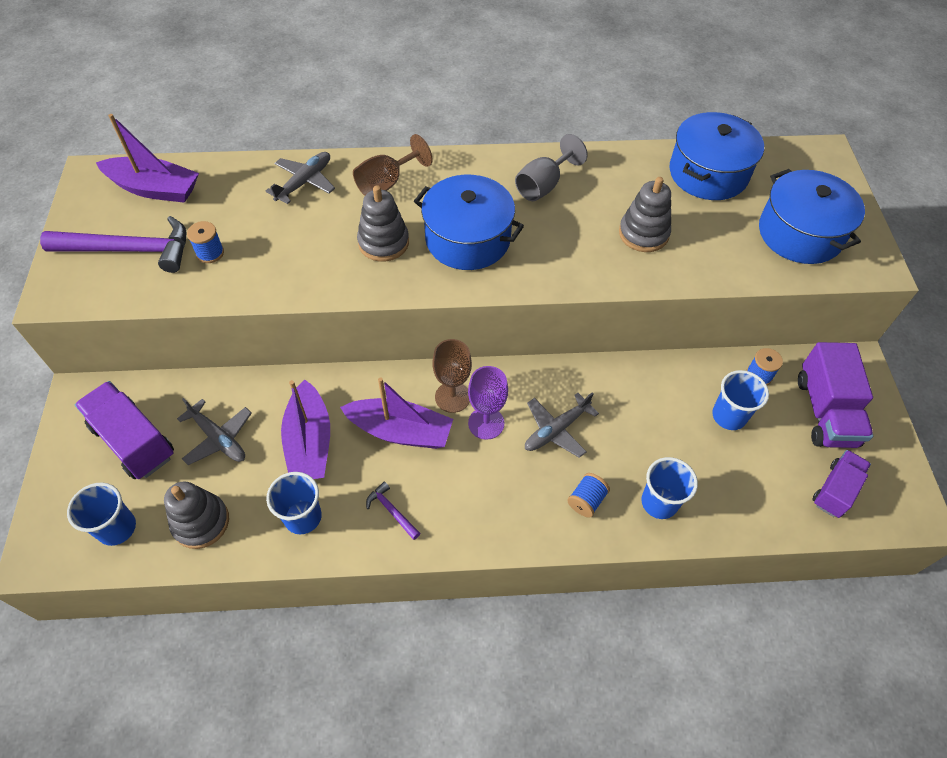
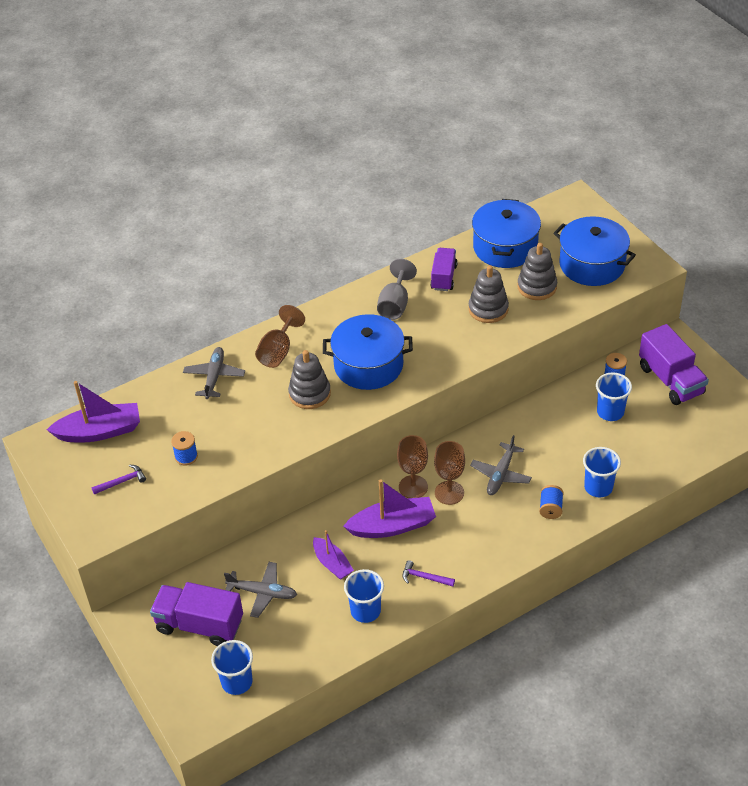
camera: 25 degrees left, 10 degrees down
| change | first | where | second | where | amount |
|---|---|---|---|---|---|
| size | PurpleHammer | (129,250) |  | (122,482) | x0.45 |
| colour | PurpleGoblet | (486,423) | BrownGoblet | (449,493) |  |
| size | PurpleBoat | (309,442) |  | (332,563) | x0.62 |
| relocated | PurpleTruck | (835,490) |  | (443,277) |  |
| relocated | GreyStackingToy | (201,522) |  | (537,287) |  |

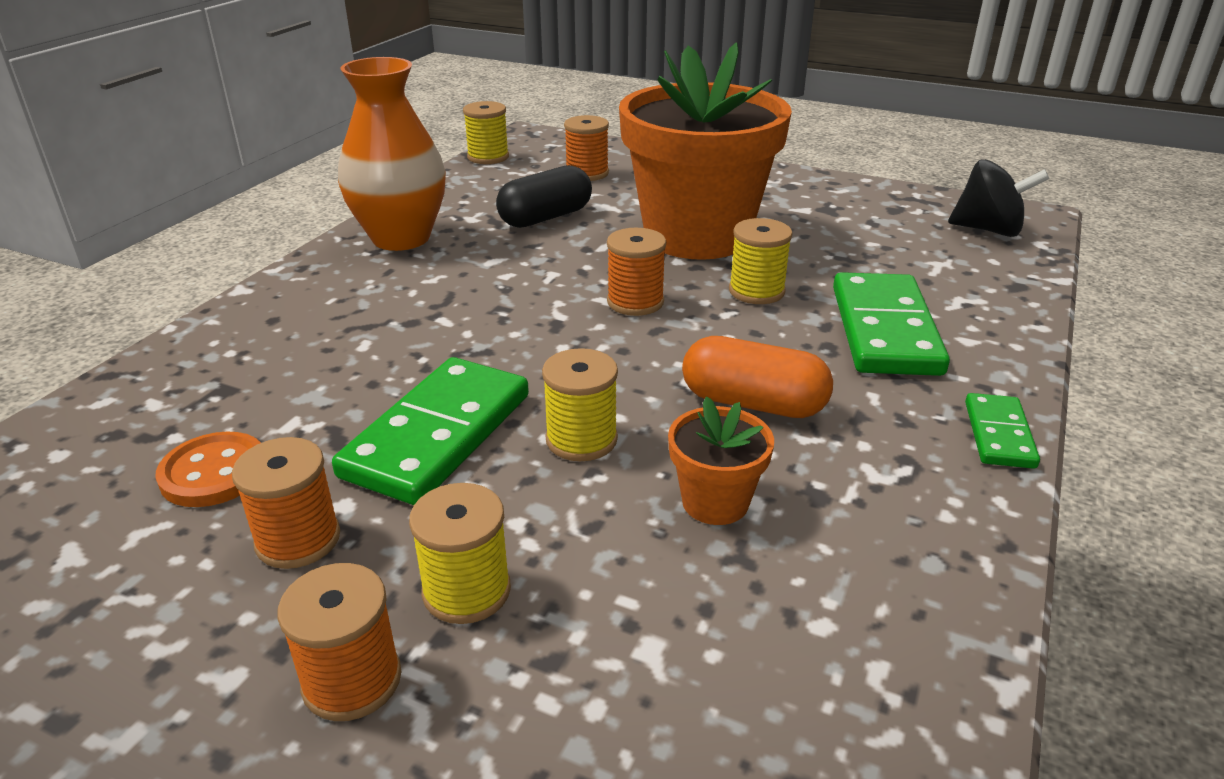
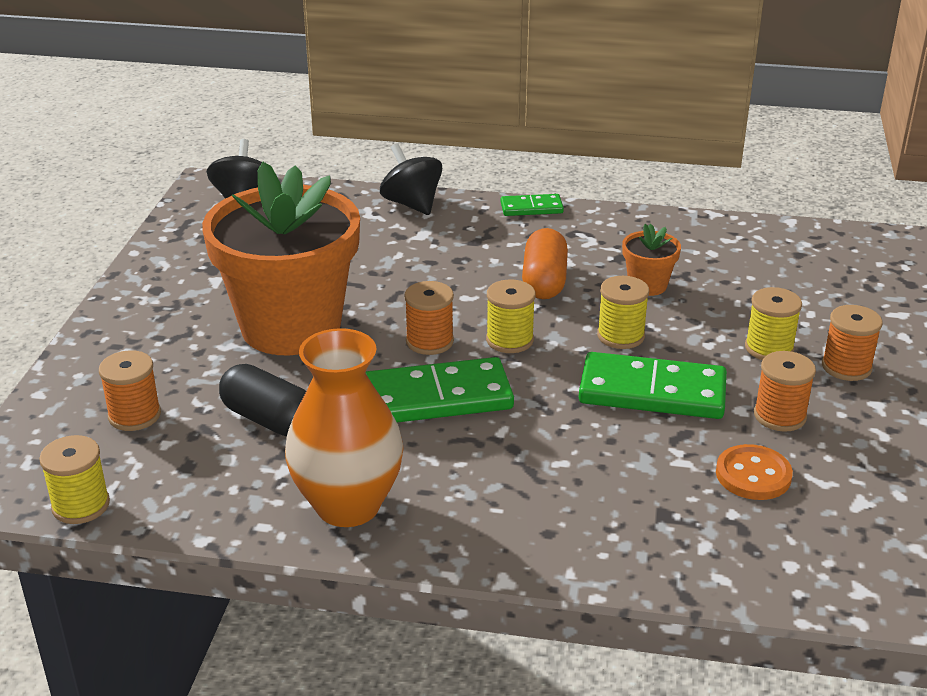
camera: 105 degrees left, 0 degrees up
| change | first | where | second | where | amount |
|---|---|---|---|---|---|
| relocated | YellowSpool | (756,291) |  | (509,340) |  |
| relocated | GreenDomino | (884,330) |  | (437,398) |  |
| appeared |  |  | BlackSpinningTop | (412,204) |  |

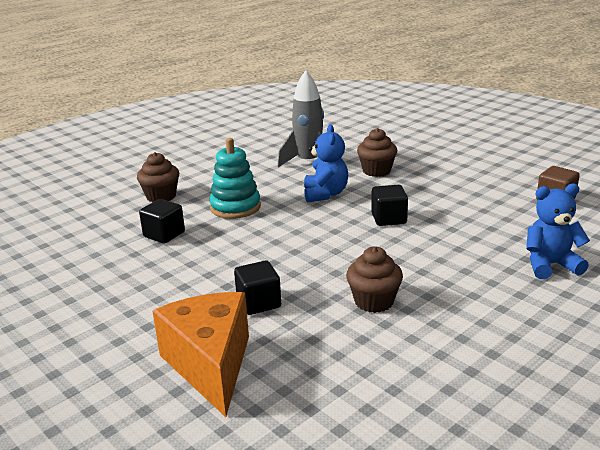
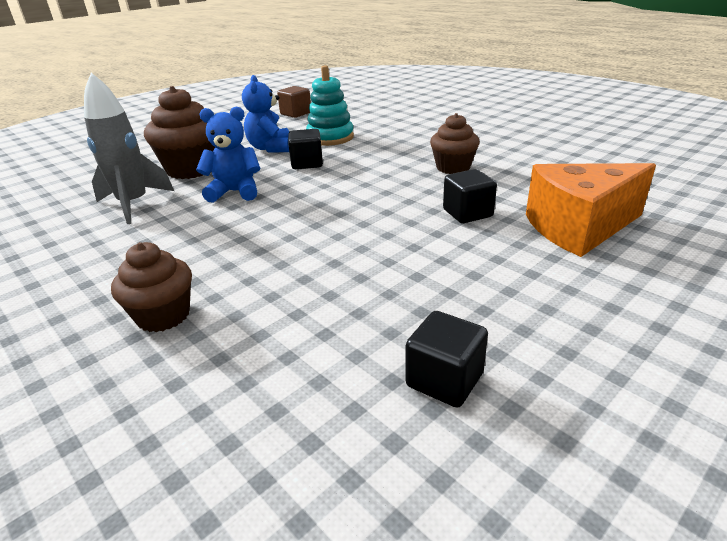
camera: 90 degrees left, 5 degrees up
| change | first | where | second | where | amount |
|---|---|---|---|---|---|
| size | BrownCupcake | (376,171) |  | (192,169) | x1.56 |
| relocated | TurquoiseStackingToy | (235,207) |  | (330,137) |  |
| relocated | BlueTeddyBear | (550,265) |  | (270,148) |  |
| relocated | BlackCube | (164,234) |  | (444,380) |  |

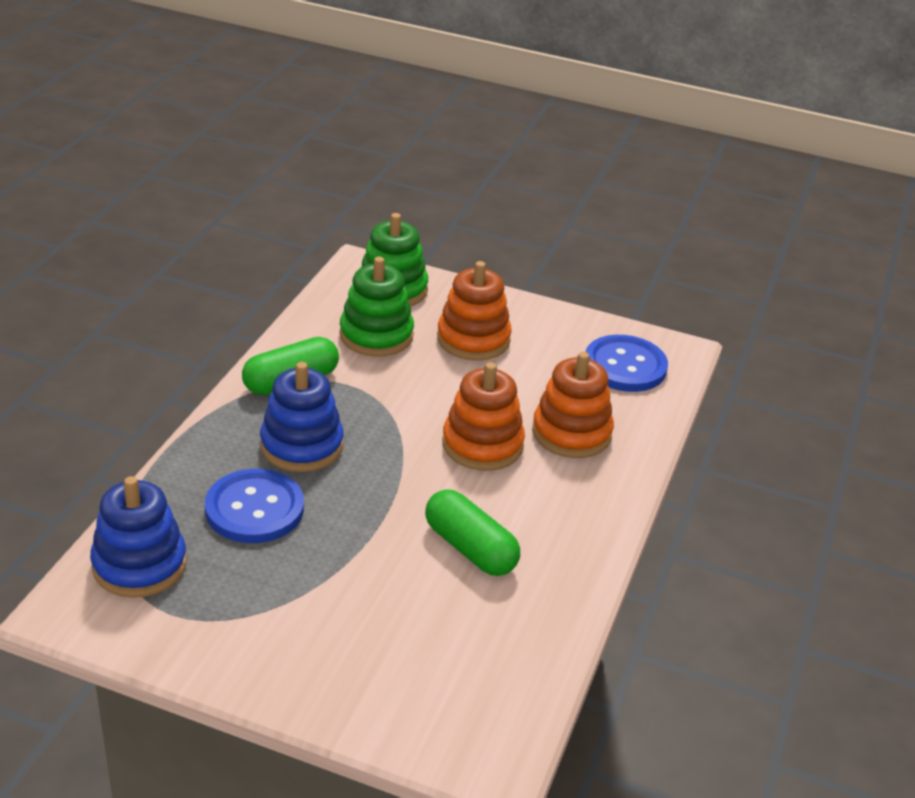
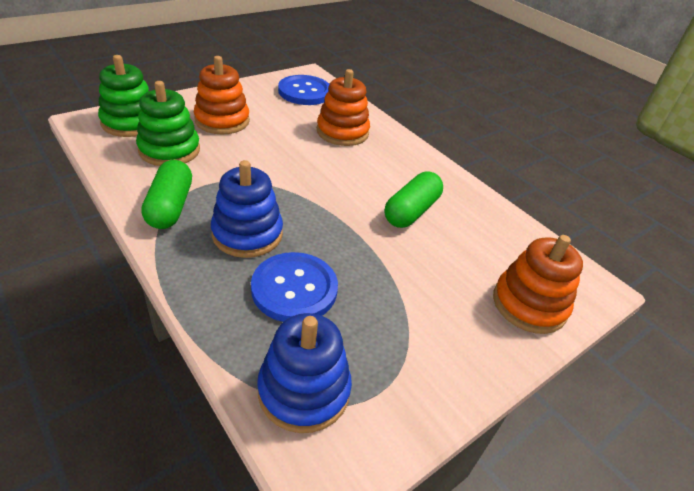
camera: 60 degrees left, 5 degrees up
| change | first | where | second | where | amount |
|---|---|---|---|---|---|
| relocated | OrangeStackingToy | (482,445) |  | (529,304) |  |
| spun | GreenCapsule | (470,548) |  | (411,211) | 45 degrees counterclockwise |

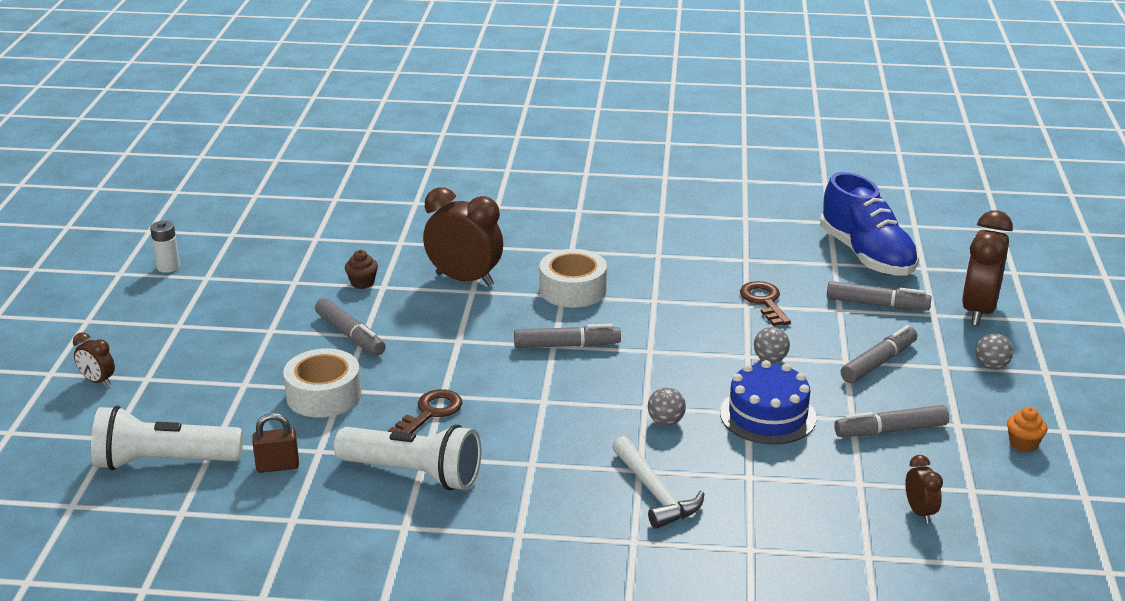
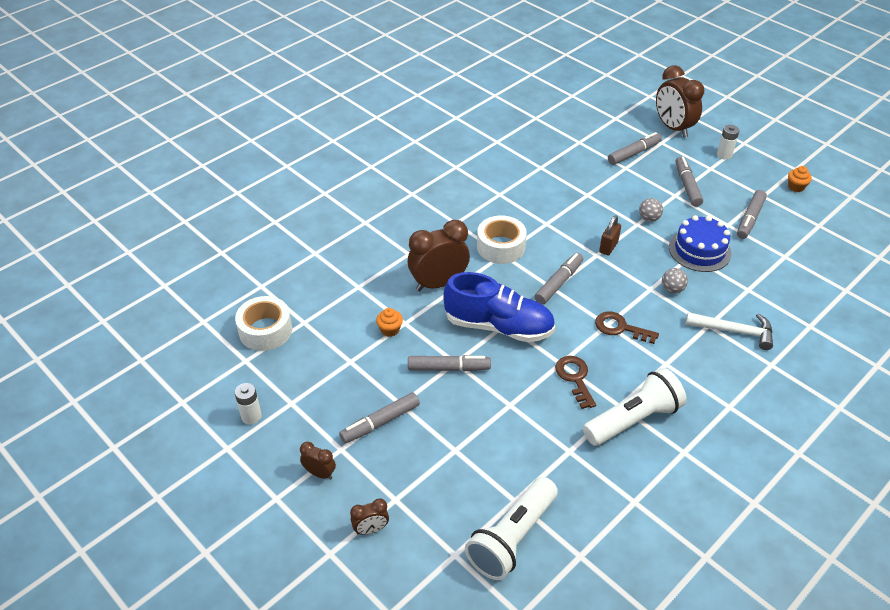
camera: 50 degrees left, 15 degrees up
| change | first | where | second | where | amount |
|---|---|---|---|---|---|
| relocated | BlueShoe | (866,255) |  | (499,326) |  |
| colour | BrownCupcake | (362,283) | OrangeCupcake | (390,330) |  |
| relocated | BrownKey | (764,301) |  | (620,328) |  |
| exchanged | GreyBall | (991,366) | WhiteBattery | (724,155) |  |
| relocated | WhiteTape | (324,395) |  | (265,330) |  |
| relocated | BrownPadlock | (277,466) |  | (608,247) |  |
| relocated | BrownClock | (920,512) |  | (320,473) |  |
| appeared |  |  | GreyMarker | (380,423) |  |

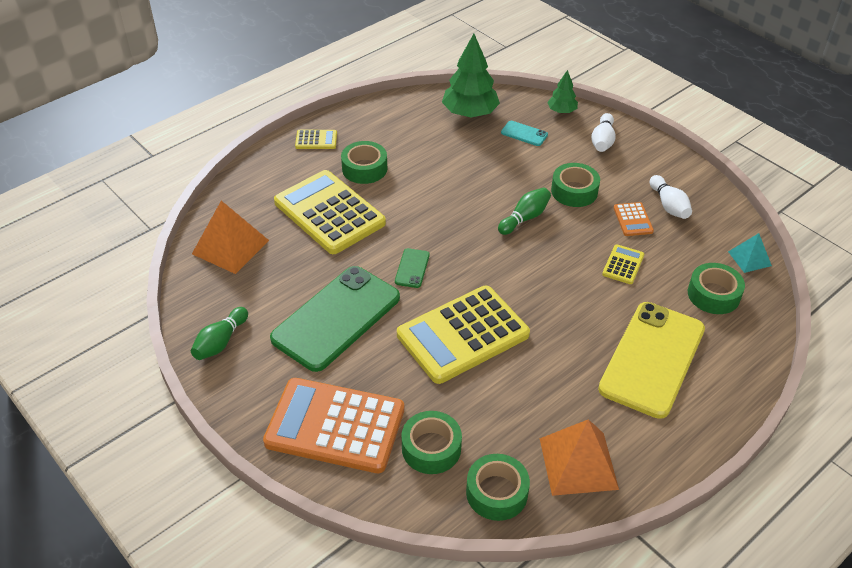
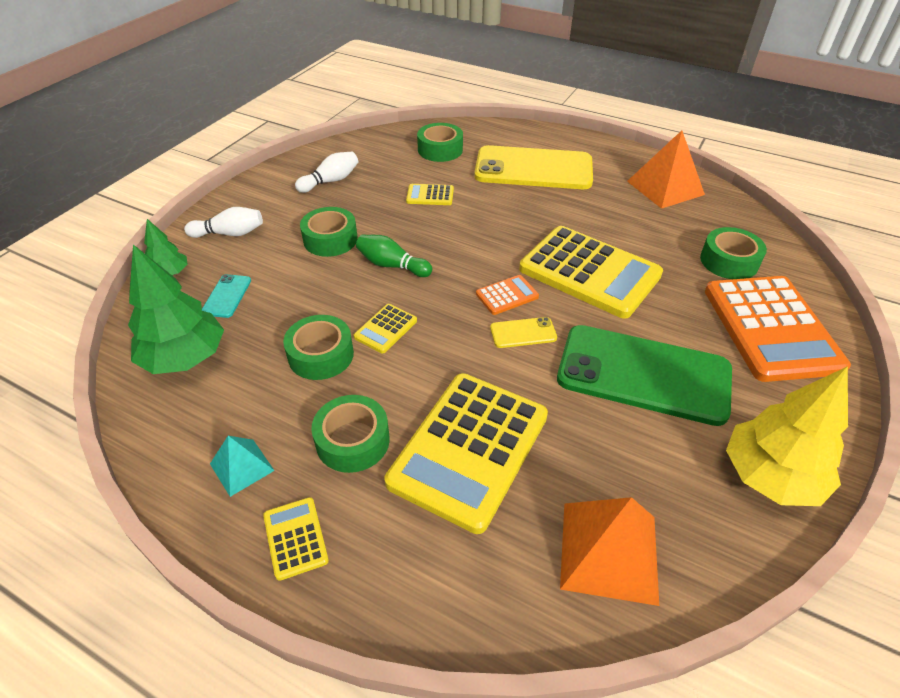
camera: 110 degrees left, 0 degrees up
| change | first | where | second | where | amount |
|---|---|---|---|---|---|
| relocated | OrangeCalculator | (633,220) |  | (507,295) |  |
| relocated | TurquoisePyramid | (749,258) |  | (241,467) |  |
| colour | GreenPhone | (412,268) | YellowPhone | (523,333) |  |
| exchanged | GreenBowlingPin | (220,342) | YellowTree | (770,476) |  |
| relocated | GreenTape | (496,493) |  | (321,355) |  |
| appeared |  |  | YellowCalculator | (385,329) |  |

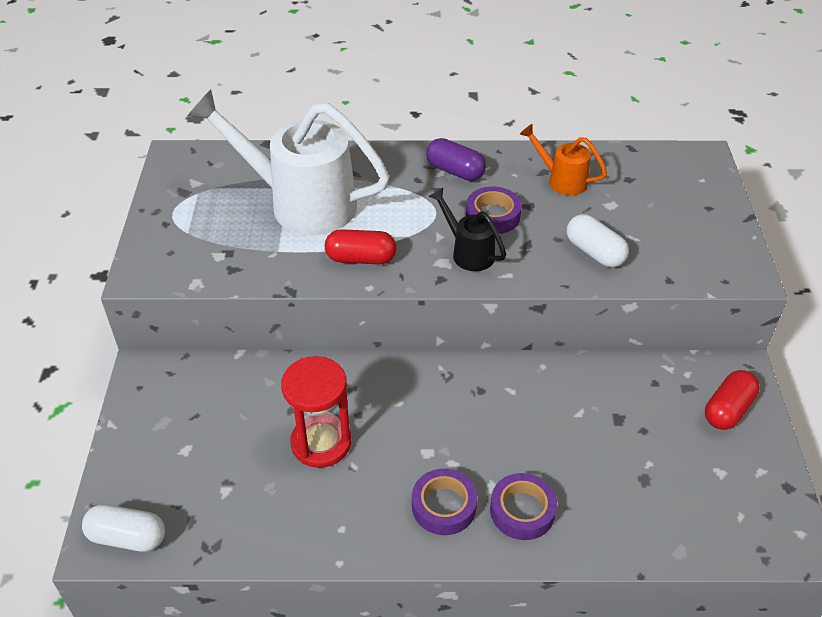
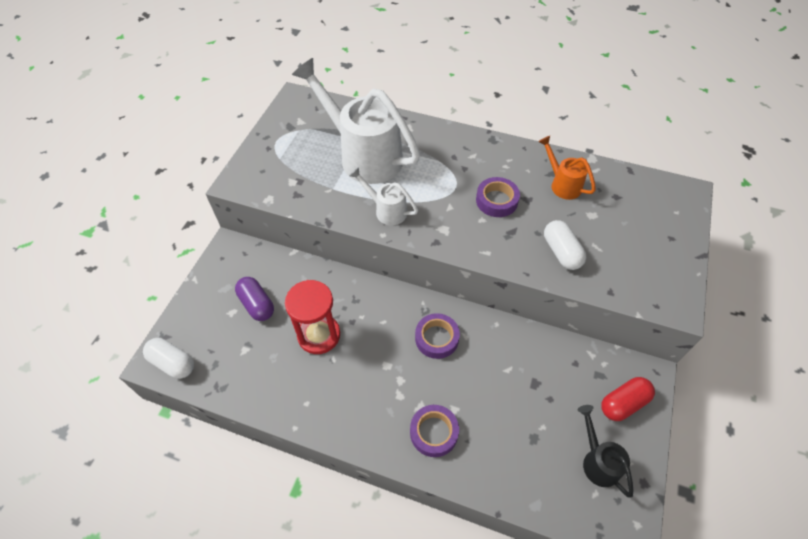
camera: 20 degrees right, 10 degrees up
| change | first | where | second | where | amount |
|---|---|---|---|---|---|
| relocated | PurpleCapsule | (455,171) |  | (257,304) |  |
| relocated | BlackWateringCan | (468,252) |  | (597,461) |  |
| exchanged | RedCapsule | (361,259) | WhiteWateringCan | (386,210) |  |
| relocated | PurpleTape | (444,506) |  | (436,338) |  |

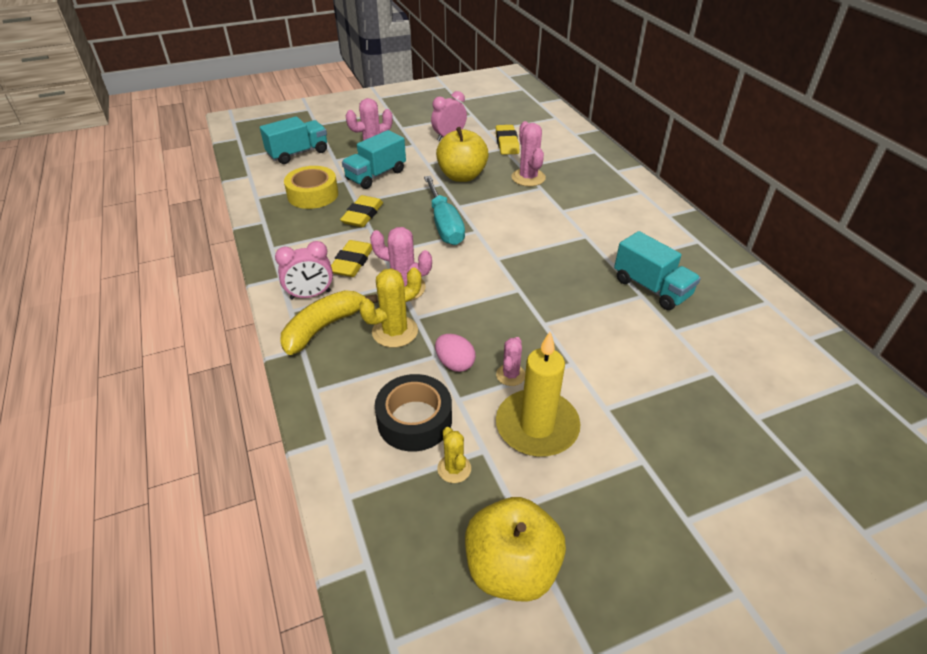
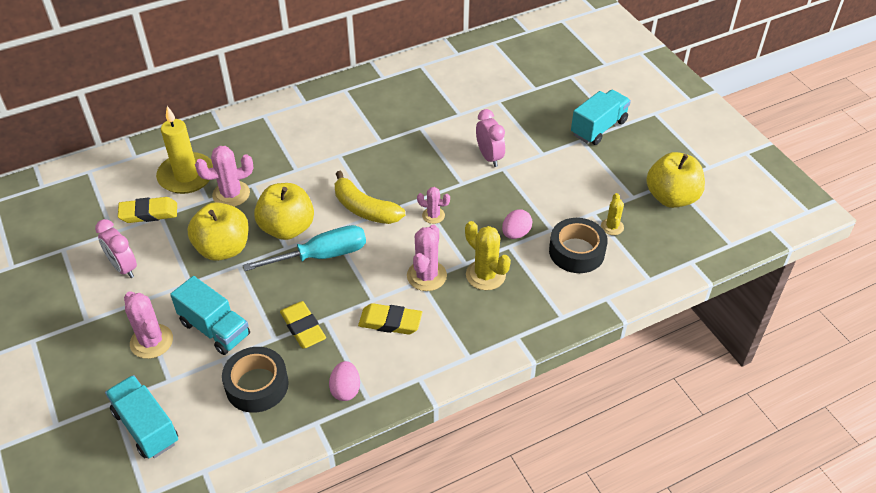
camera: 95 degrees left, 5 degrees up
| change | first | where | second | where | amount |
|---|---|---|---|---|---|
| colour | YellowTape | (313,194) | BlackTape | (257,385) |  |
| spun | YellowEraser | (362,215) |  | (303,328) | 45 degrees clockwise |
| relocated | TurquoiseTruck | (651,288) |  | (598,128) |  |
| relocated | PinkClock | (310,295) |  | (489,157) |  |
| relocated | YellowBanana | (324,327) |  | (364,209) |  |
| relocated | YellowCandle | (537,426) |  | (186,176) |  |
| relocated | PinkCactus | (510,375) |  | (433,215) |  |
| spun | YellowCactus | (454,468) |  | (612,227) | 60 degrees counterclockwise |
| appeared |  |  | YellowApple | (287,228) |  |
| appeared |  |  | PinkEgg | (345,389) |  |

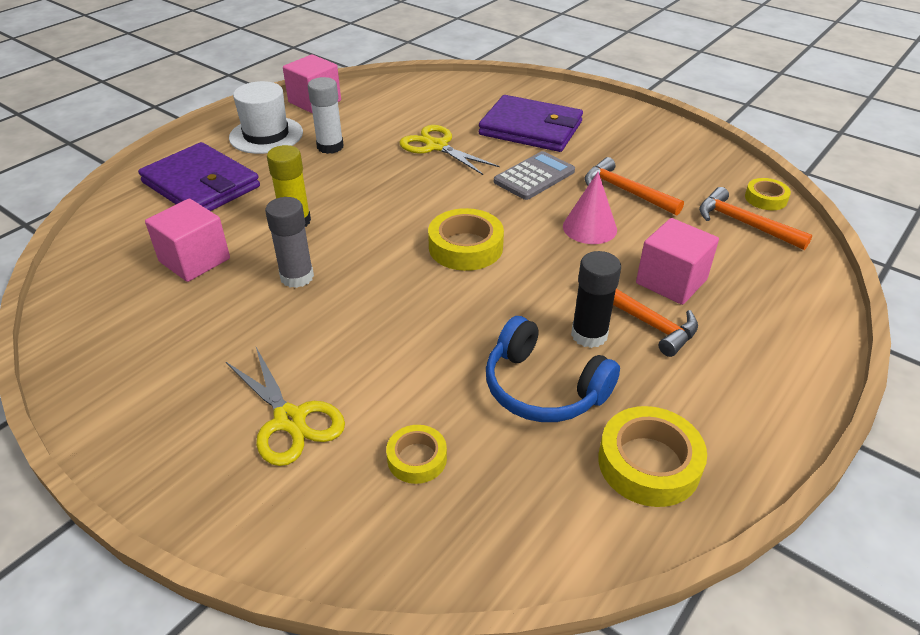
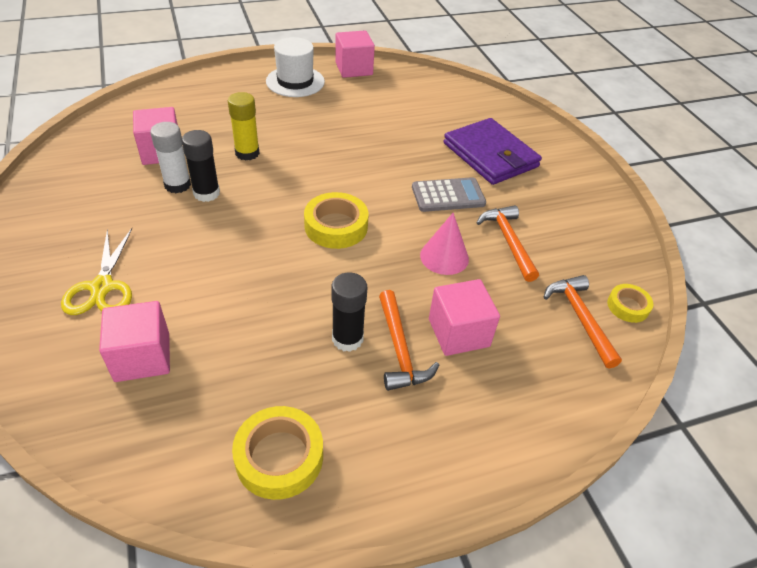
camera: 30 degrees right, 5 degrees up
| change | first | where | second | where | amount |
|---|---|---|---|---|---|
| relocated | WhiteGlueStick | (330,147) |  | (177,185) |  |
| missing | YellowScissors | (436,146) |  |  |  |
| missing | PurpleWallet | (201,185) |  |  |  |
| colour | GreyGlueStick | (297,277) | BlackGlueStick | (206,193) |  |
| missing | BlueHeadphones | (543,388) |  |  |  |
| exchanged | YellowTape | (417,458) | PinkCube | (142,357) |  |

